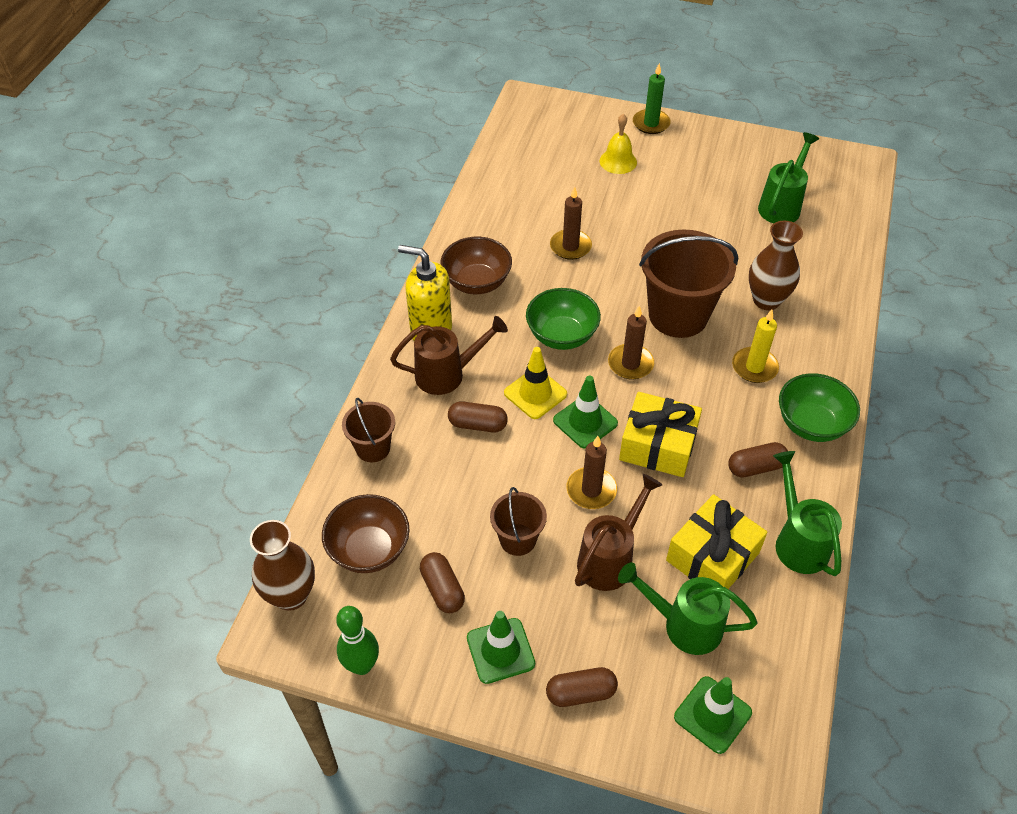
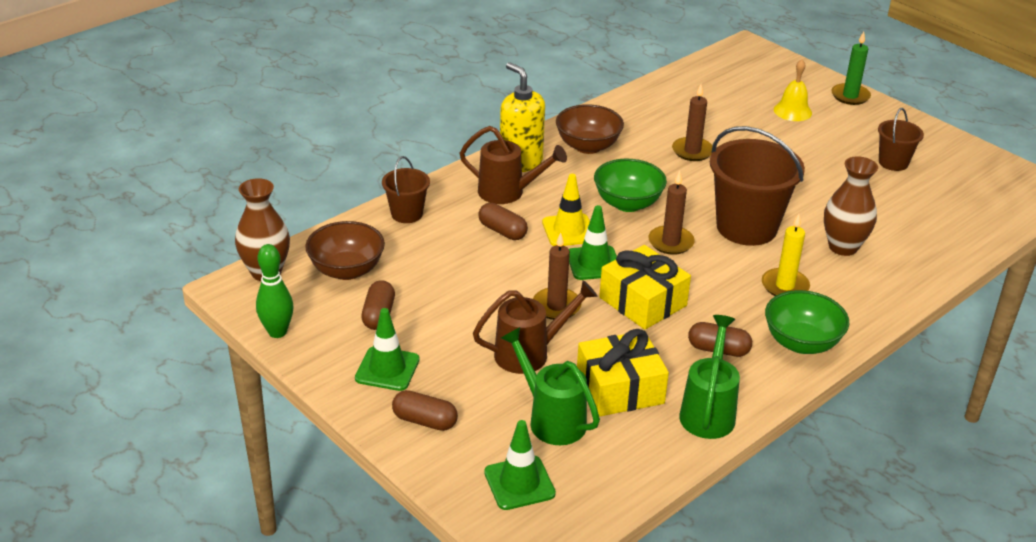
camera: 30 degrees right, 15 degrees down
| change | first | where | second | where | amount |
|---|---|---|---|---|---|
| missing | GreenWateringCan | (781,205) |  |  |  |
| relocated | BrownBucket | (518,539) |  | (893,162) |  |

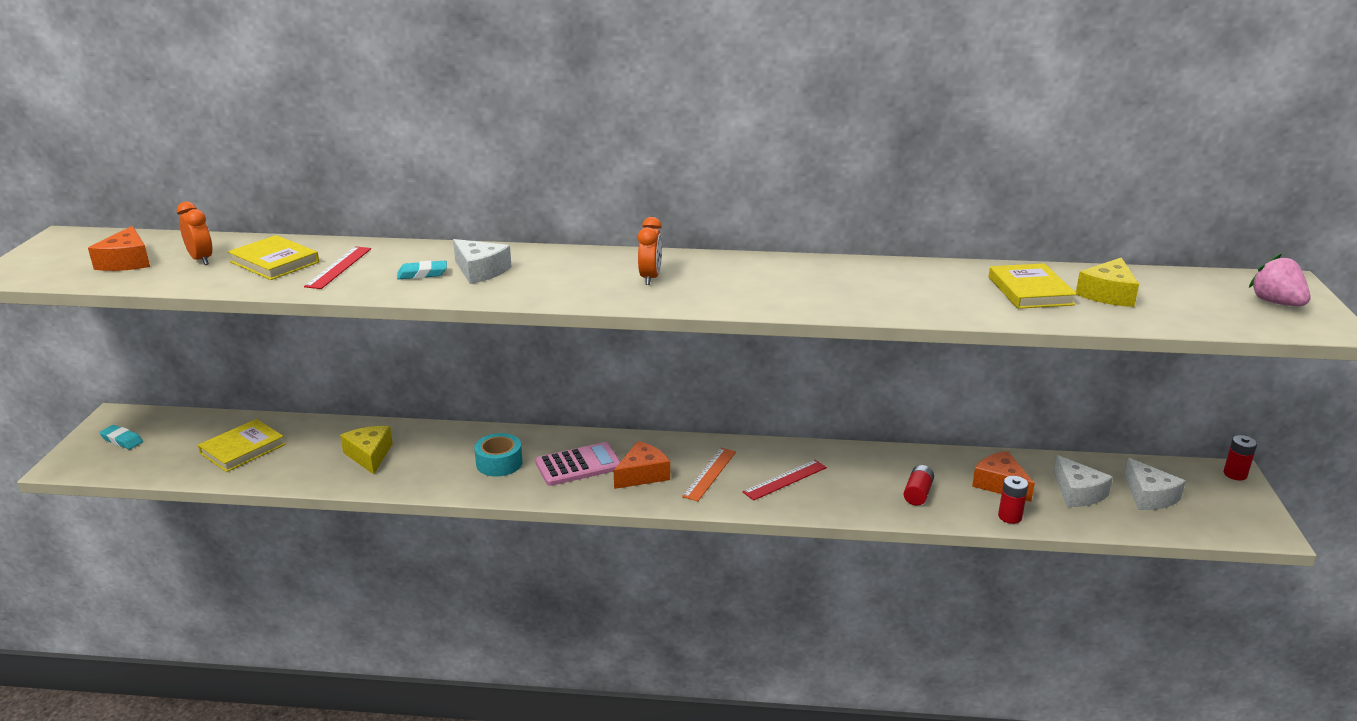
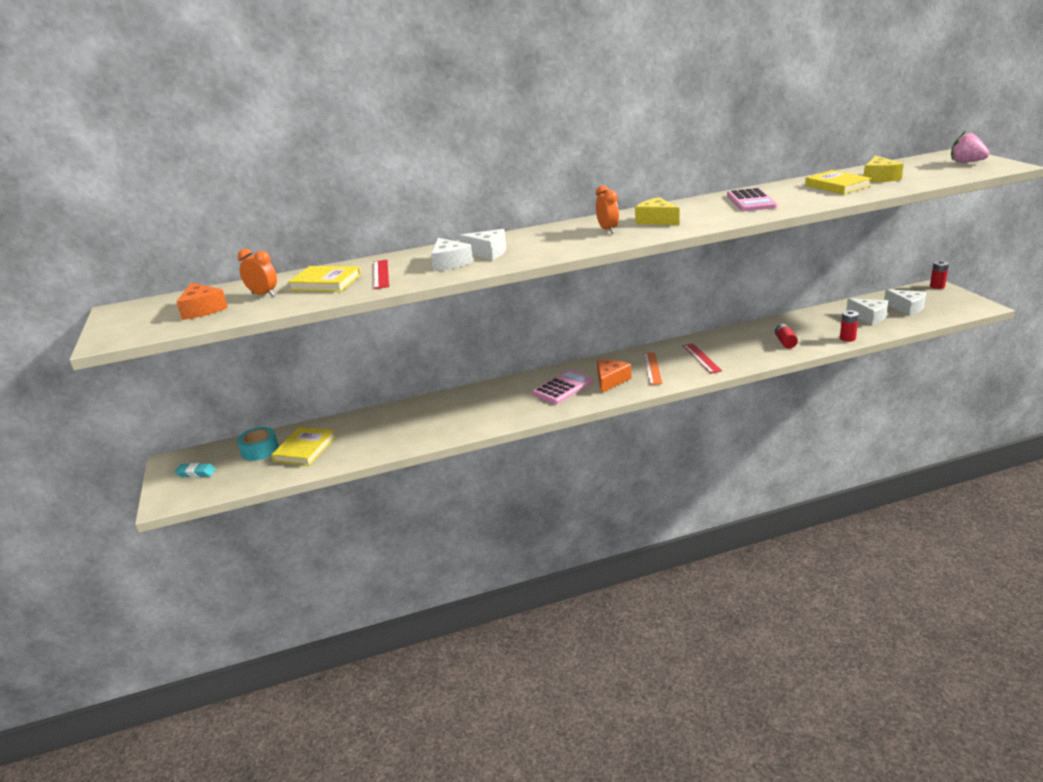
camera: 20 degrees left, 0 degrees up
| change | first | where | second | where | amount |
|---|---|---|---|---|---|
| exchanged | TurquoiseEraser | (422,274) | WhiteCheese | (449,263) |  |
| relocated | YellowCheese | (369,455) |  | (656,220) |  |
| relocated | TurquoiseTape | (499,463) |  | (260,450) |  |
| missing | OrangeCheese | (1000,484) |  |  |  |
| spun | RedRuler | (785,480) |  | (701,358) | 45 degrees counterclockwise |
| appeared |  |  | PinkCalculator | (751,201) |  |

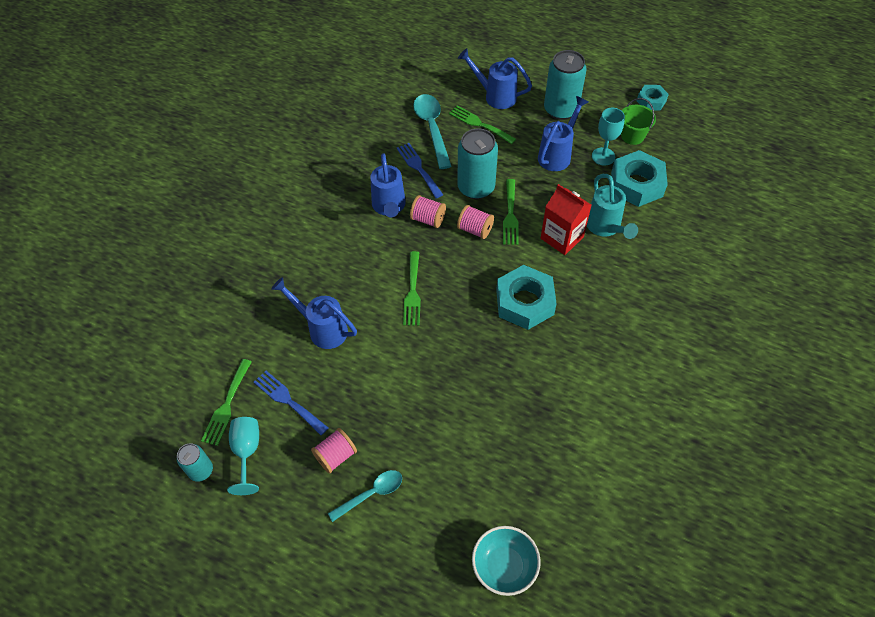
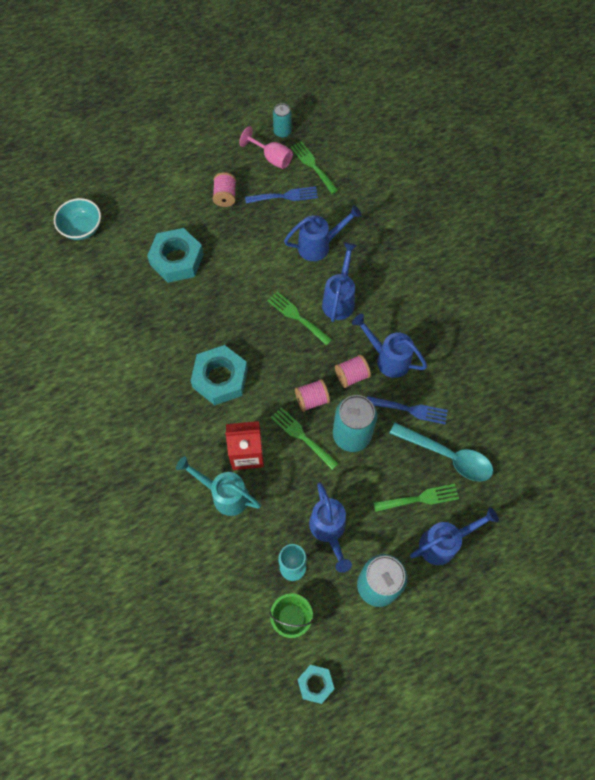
camera: 130 degrees right, 10 degrees up
| change | first | where | second | where | amount |
|---|---|---|---|---|---|
| relocated | TurquoiseNut | (636,184) |  | (177,260) |  |
| colour | TurquoiseGoblet | (247,452) | PinkGoblet | (271,158) |  |
| missing | TurquoiseSpoon | (371,494) |  |  |  |
| appeared |  |  | BlueWateringCan | (339,299) |  |

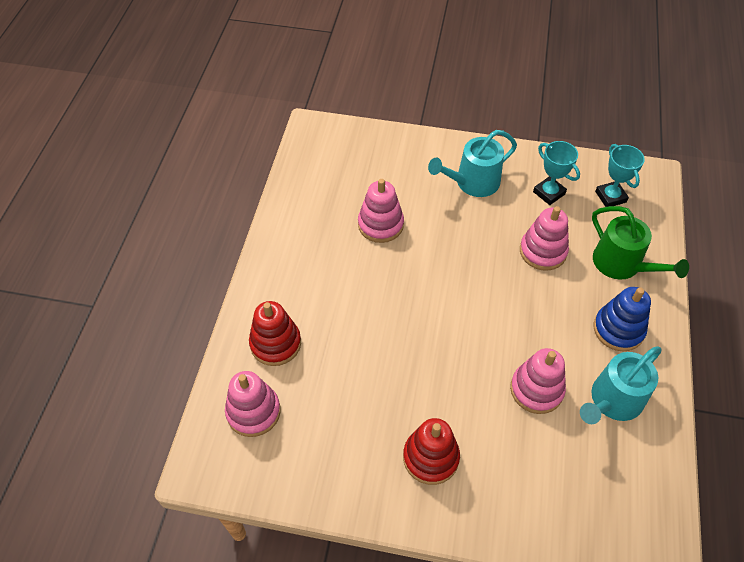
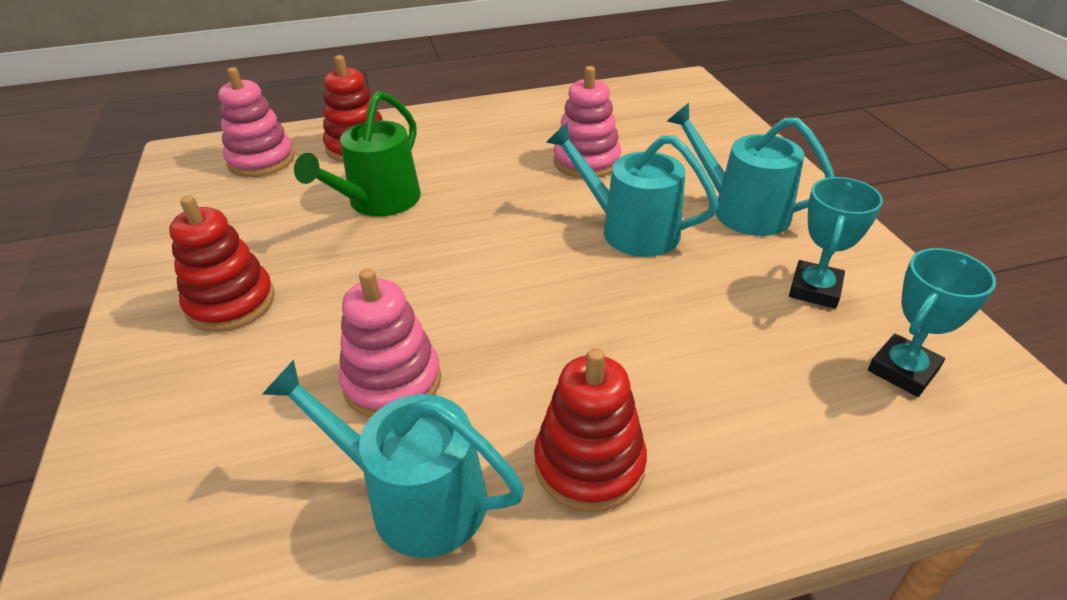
camera: 65 degrees right, 15 degrees down
| change | first | where | second | where | amount |
|---|---|---|---|---|---|
| missing | PinkStackingToy | (542,251) |  |  |  |
| relocated | GreenWateringCan | (621,264) |  | (379,202) |  |
| colour | BlueStackingToy | (618,329) | RedStackingToy | (589,464) |  |
| appeared |  |  | TurquoiseWateringCan | (630,230) |  |

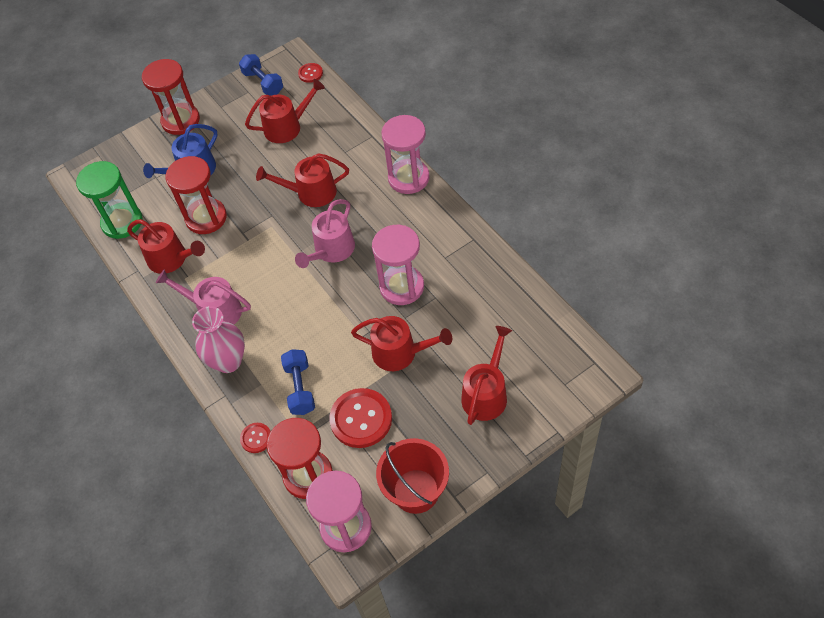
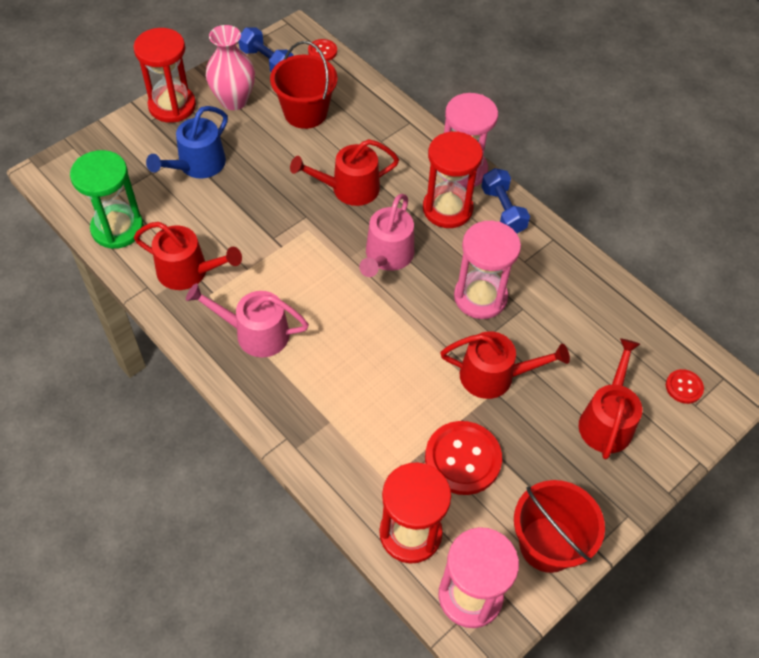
camera: 15 degrees left, 0 degrees up
| change | first | where | second | where | amount |
|---|---|---|---|---|---|
| exchanged | RedWateringCan | (287,127) | RedBucket | (305,113) |  |
| relocated | RedHourglass | (206,218) |  | (447,209) |  |
| relocated | PinkVase | (228,361) |  | (234,100) |  |
| relocated | BlueDumbbell | (300,388) |  | (503,210) |  |
| relocated | RedButton | (256,438) |  | (684,387) |  |

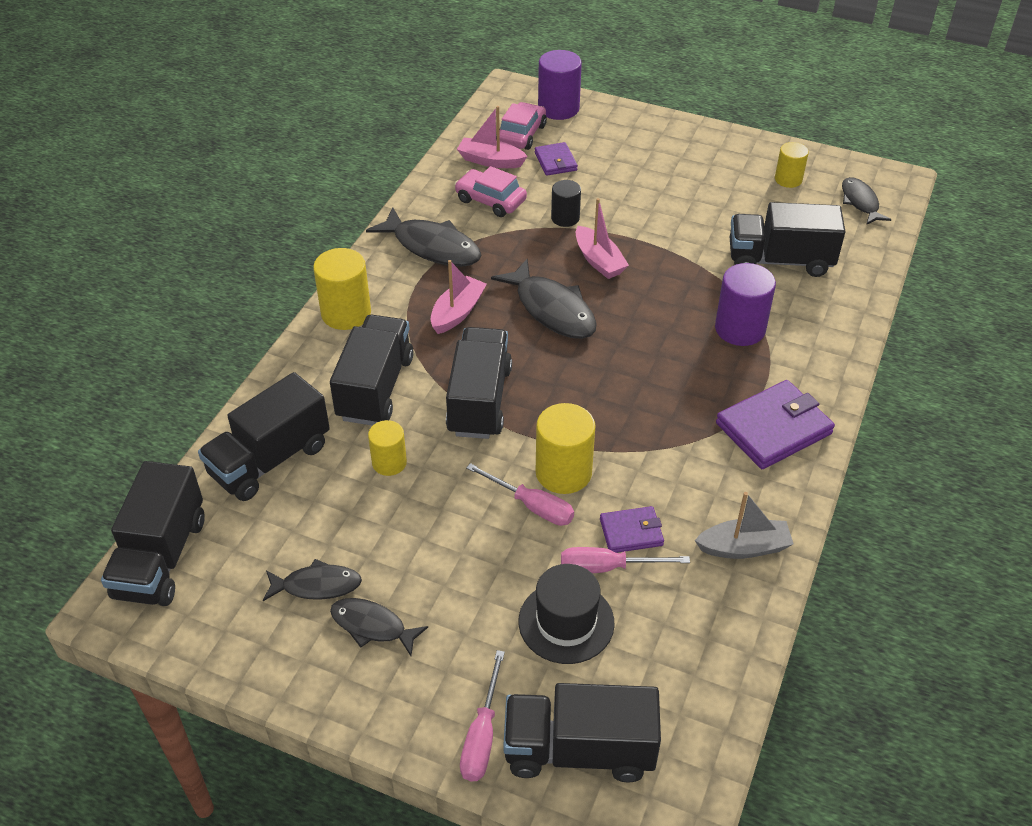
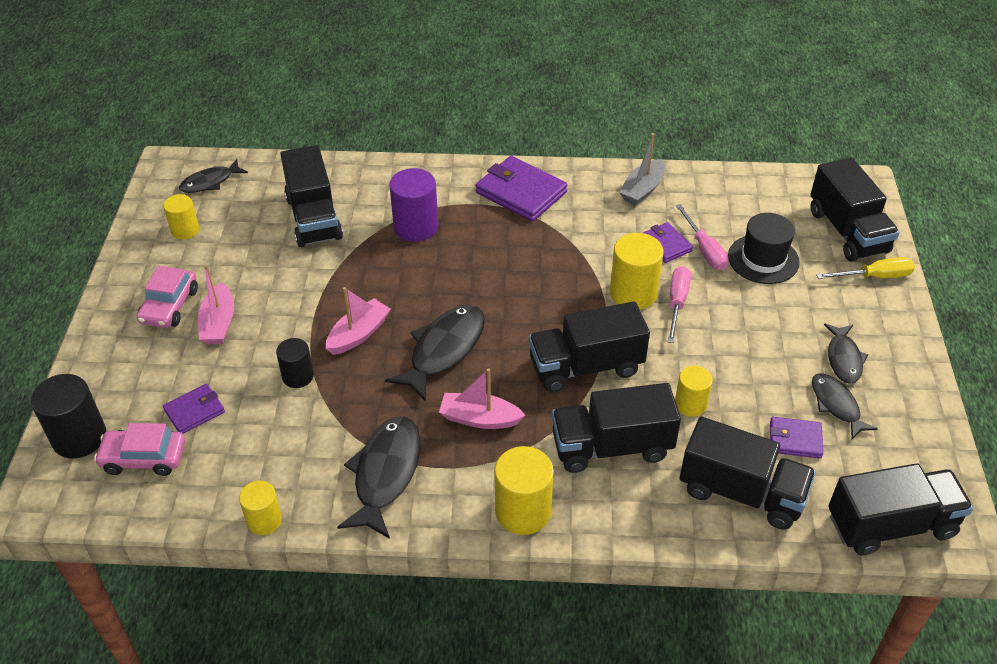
camera: 110 degrees left, 0 degrees up
| change | first | where | second | where | amount |
|---|---|---|---|---|---|
| colour | PurpleCylinder | (558,108) | BlackCylinder | (79,437) |  |
| relocated | PinkBoat | (490,161) |  | (219,323) |  |
| relocated | PinkCar | (490,200) |  | (169,306) |  |
| spun | GreyBoat | (744,547) |  | (642,189) | 120 degrees counterclockwise |
| colour | PinkScrewdriver | (482,735) | YellowScrewdriver | (874,276) |  |
| appeared |  |  | PurpleWallet | (795,440) |  |
| appeared |  |  | YellowCylinder | (264,520) |  |

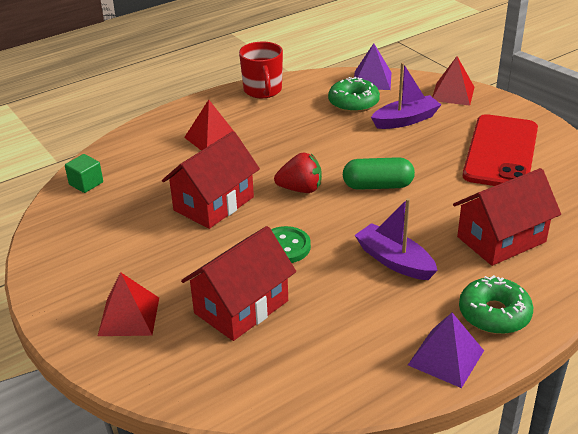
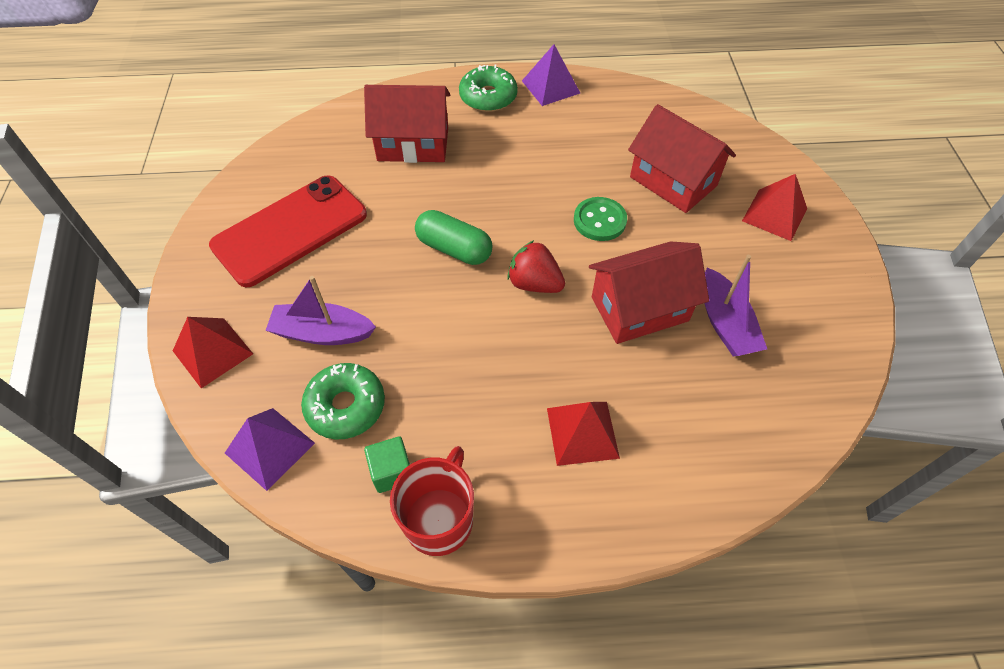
camera: 150 degrees left, 20 degrees up
| change | first | where | second | where | amount |
|---|---|---|---|---|---|
| relocated | GreenCube | (86,183) |  | (392,471) |  |
| relocated | PurpleBoat | (394,261) |  | (725,323) |  |
| spun | RedHouse | (241,307) |  | (673,181) | 60 degrees clockwise |

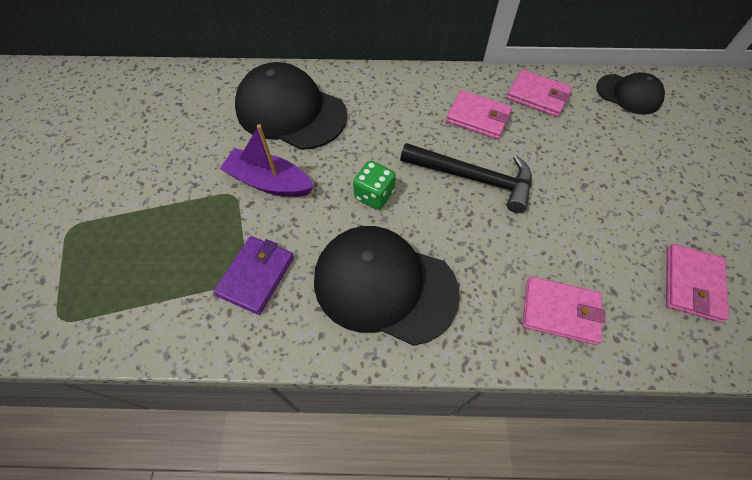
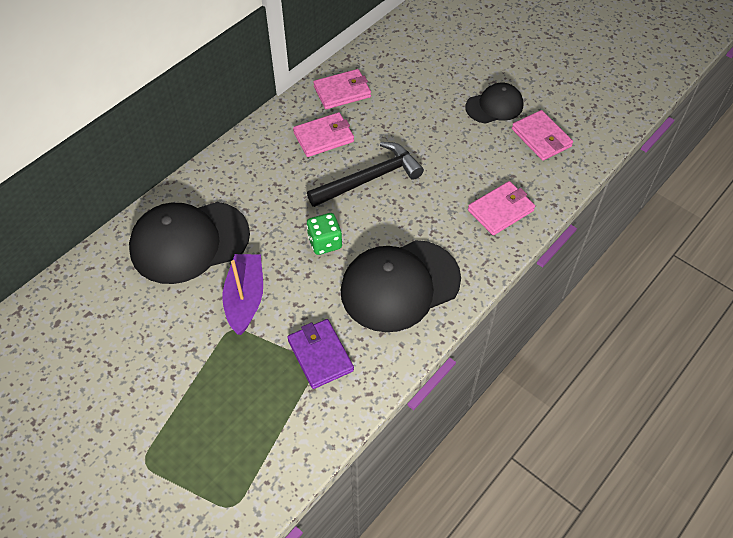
camera: 50 degrees left, 5 degrees down
| change | first | where | second | where | amount |
|---|---|---|---|---|---|
| relocated | BlackCap | (628,94) |  | (494,106) |  |
| spun | PurpleBoat | (269,182) |  | (245,298) | 120 degrees clockwise |

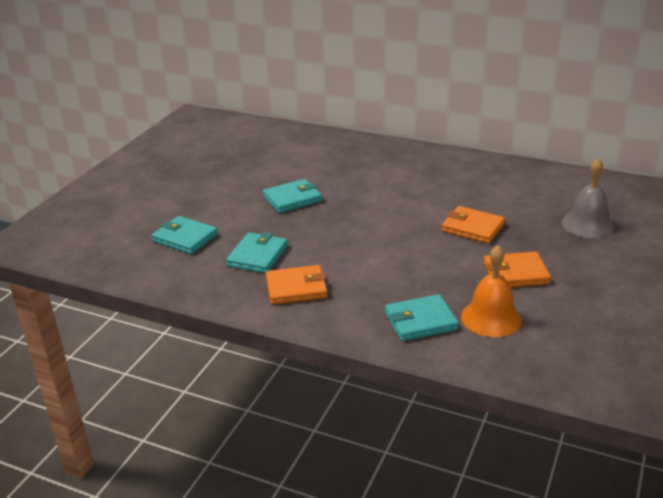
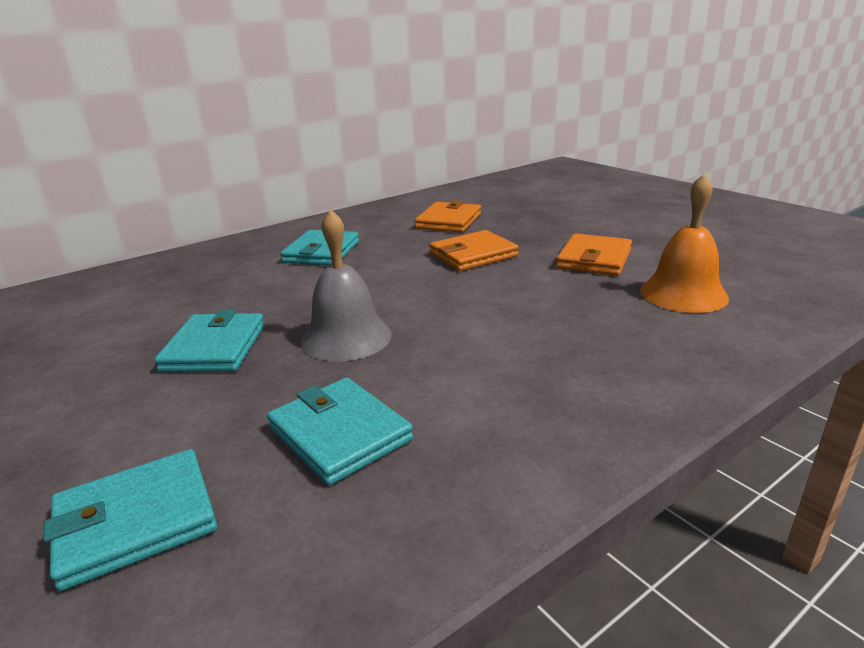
camera: 60 degrees left, 5 degrees down
| change | first | where | second | where | amount |
|---|---|---|---|---|---|
| relocated | GreyBell | (587,224) |  | (346,337) |  |
| relocated | OrangeWallet | (296,288) |  | (449,221) |  |
| relocated | TurquoiseWallet | (420,321) |  | (321,252) |  |

